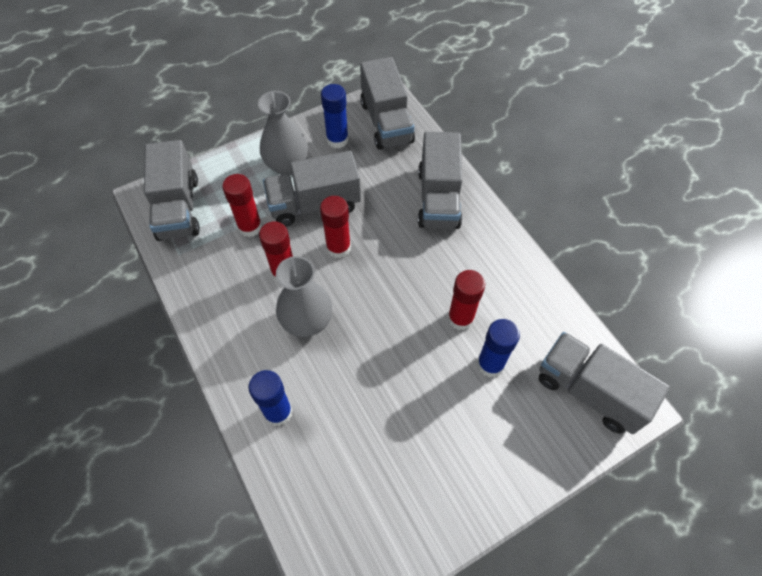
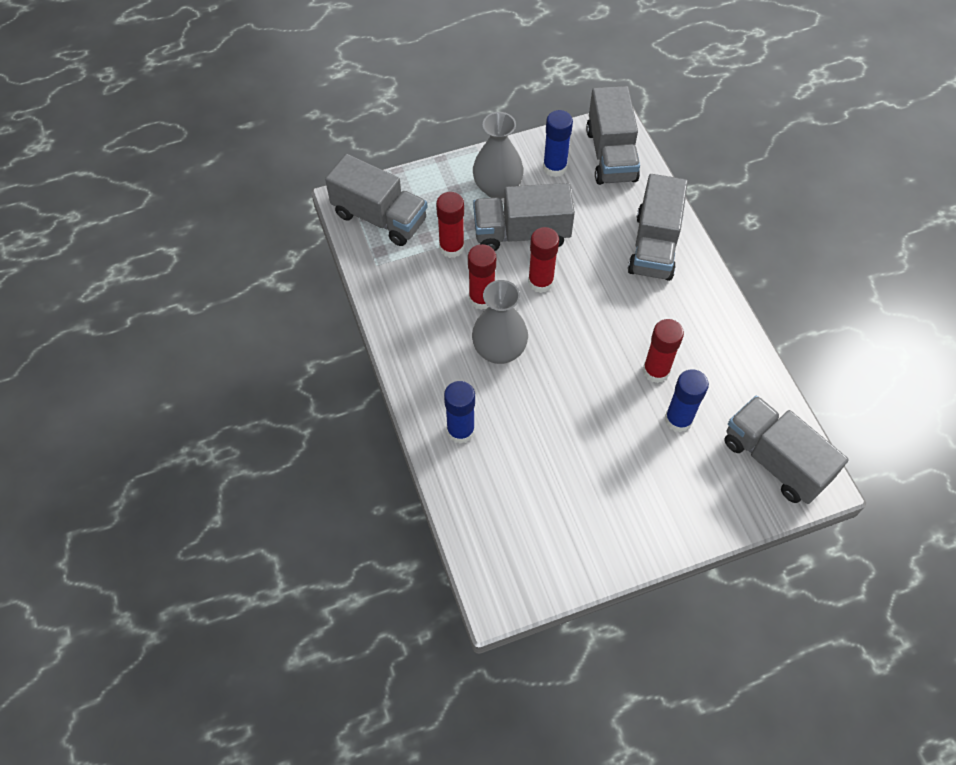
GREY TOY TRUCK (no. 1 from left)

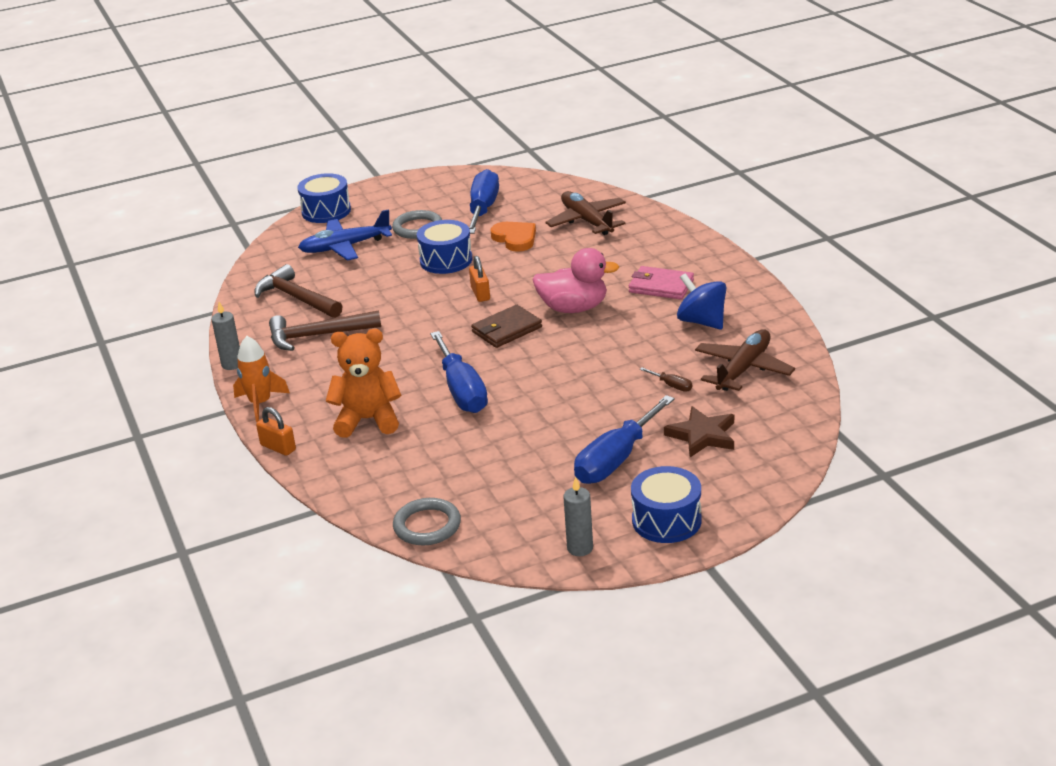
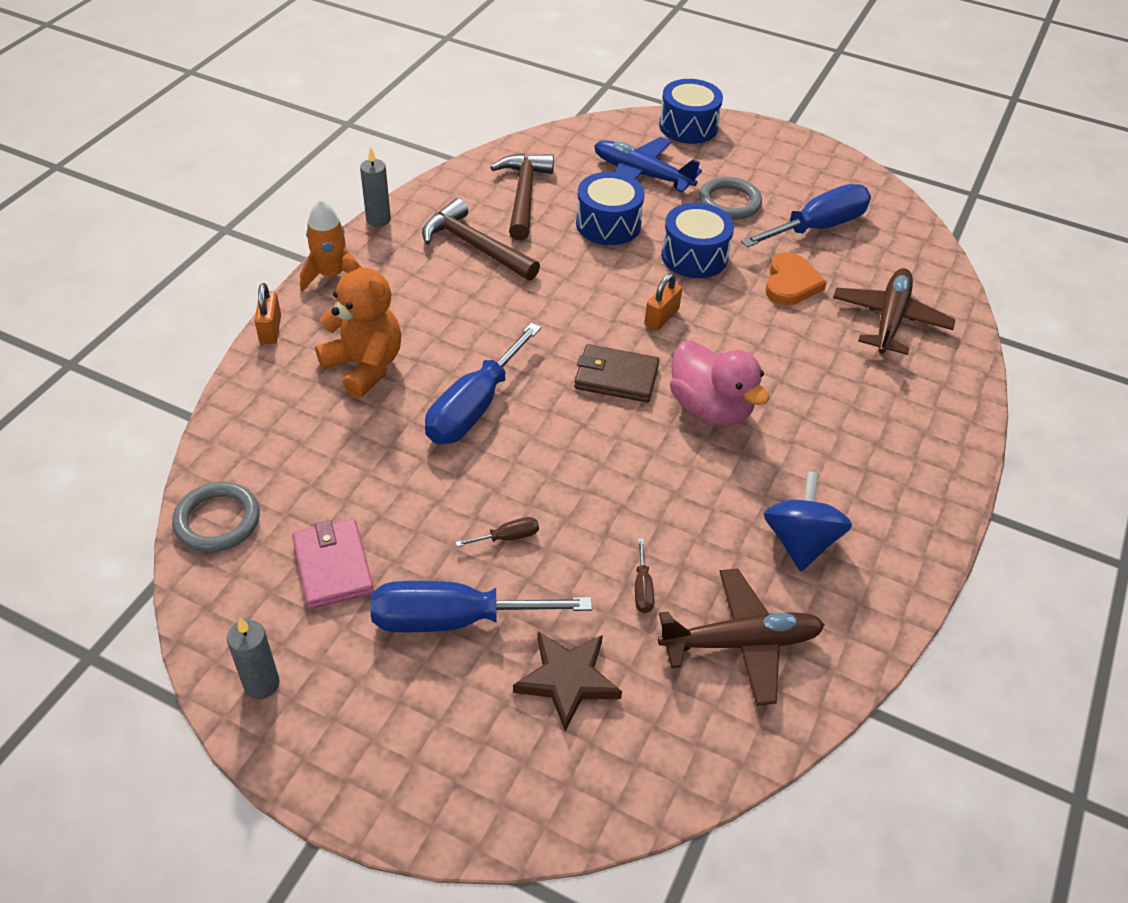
PINK WALLET; BROWN FLAT SCREWDRIVER (no. 1 from left); BLUE SNARE DRUM (no. 1 from left)

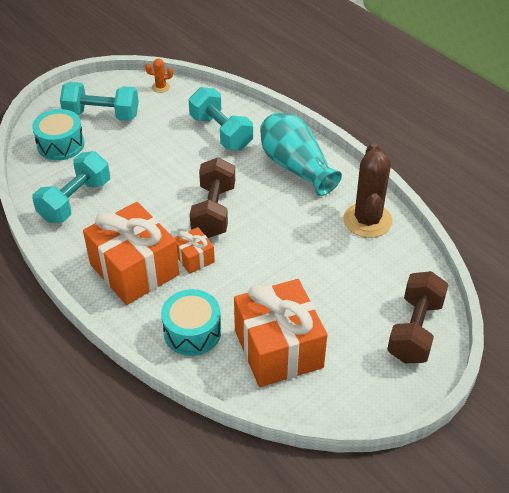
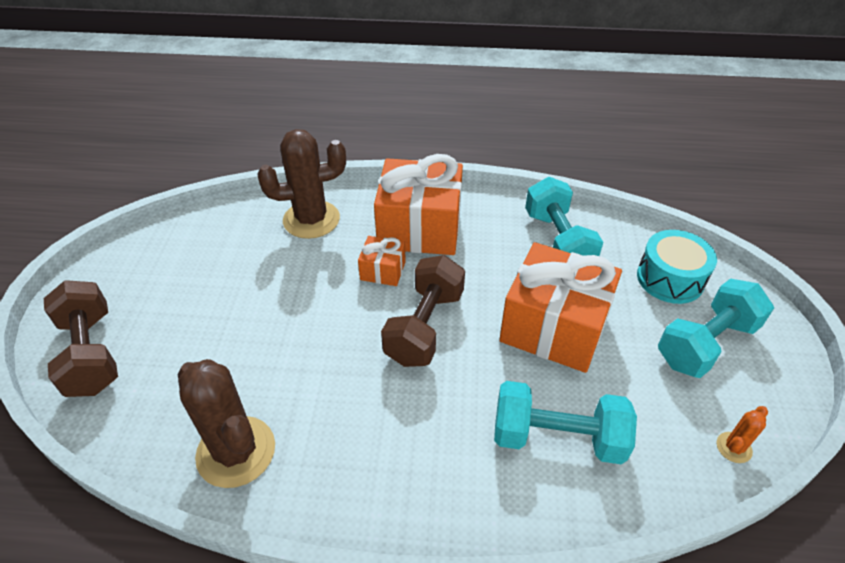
BROWN PRICKLY PLANT (no. 2 from left); BROWN HAND WEIGHT (no. 2 from left); ORANGE PRESENT (no. 3 from left); AQUA FLOWER VASE

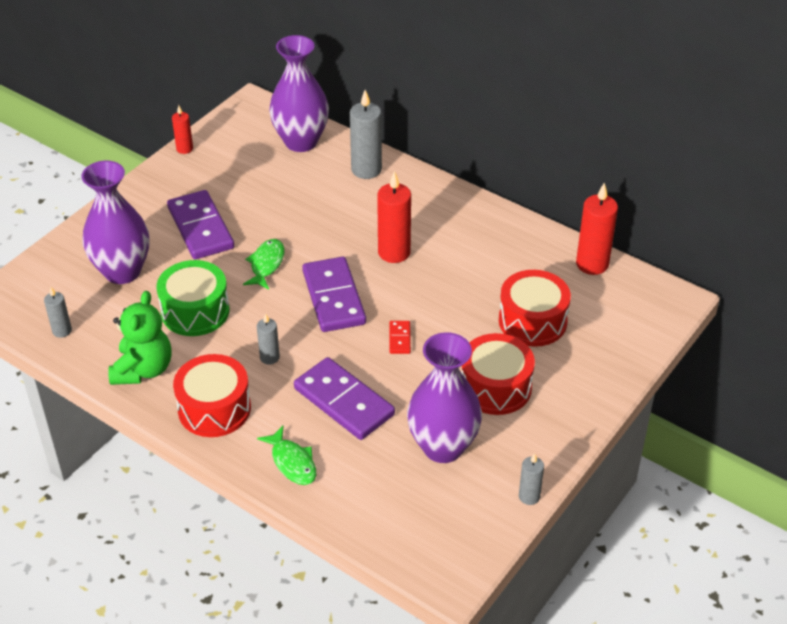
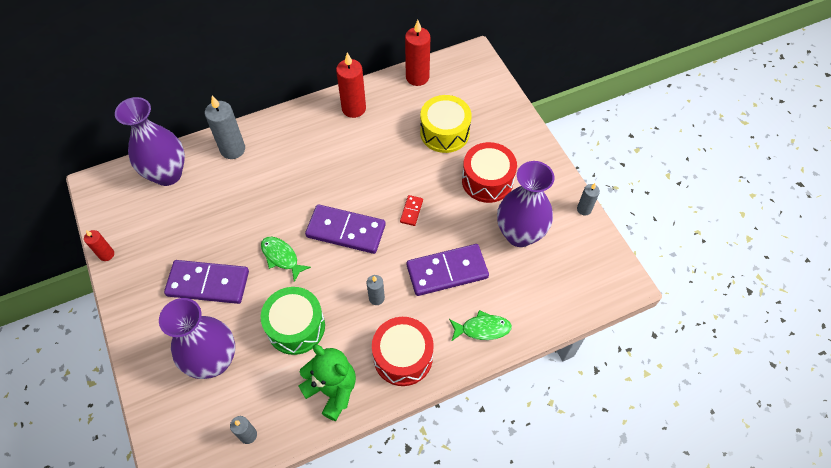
RED WAX CANDLE (no. 2 from left); RED DOMINO TILE; GOLDEN SNARE DRUM

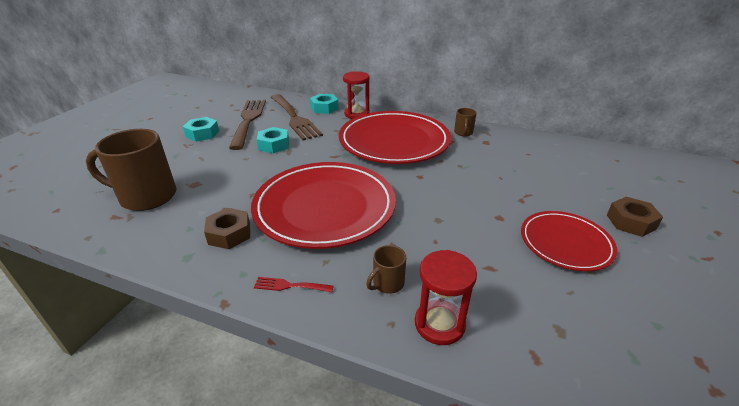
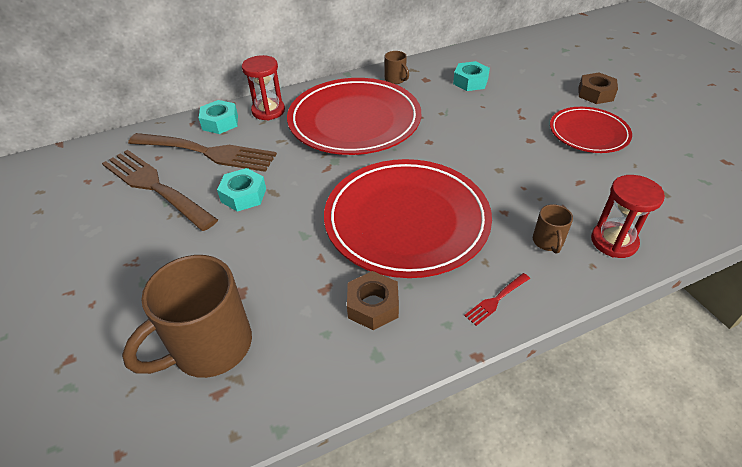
AQUA HEX NUT (no. 3 from left)

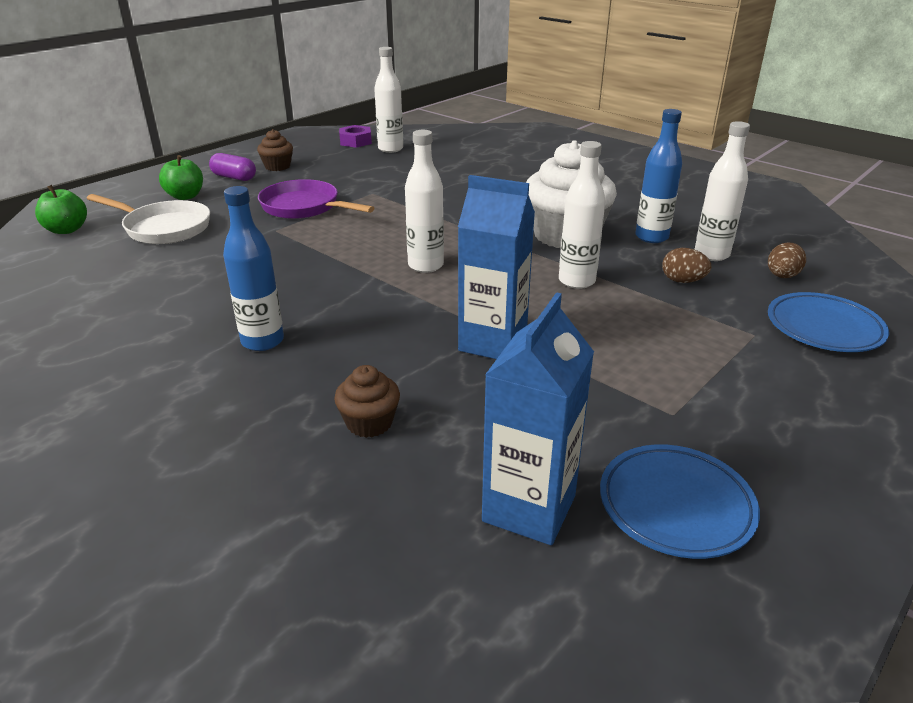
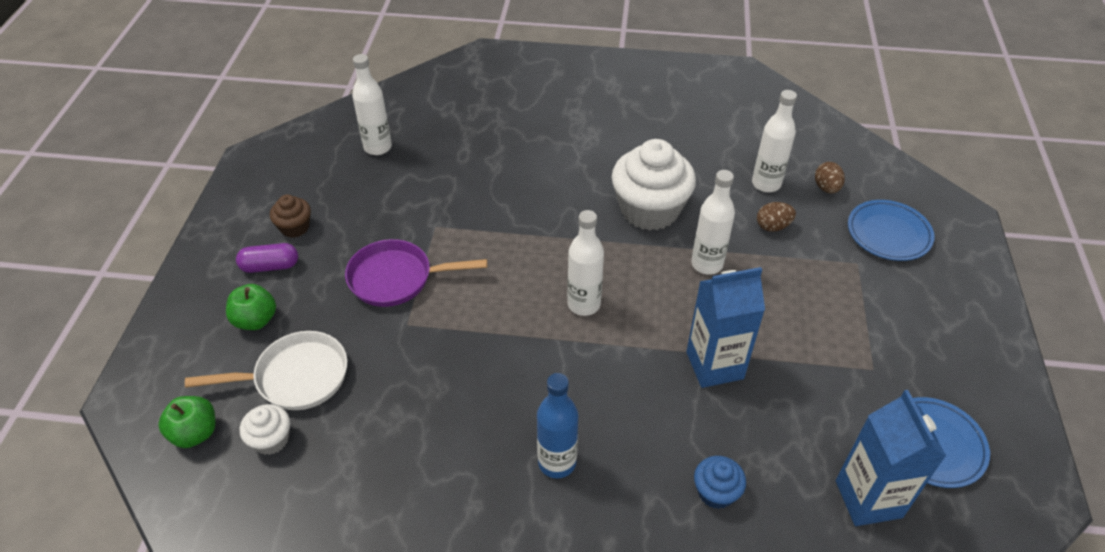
WHITE MUFFIN (no. 1 from left); BLUE MUFFIN; PURPLE HEX NUT; BLUE BOTTLE (no. 2 from left in the first image)

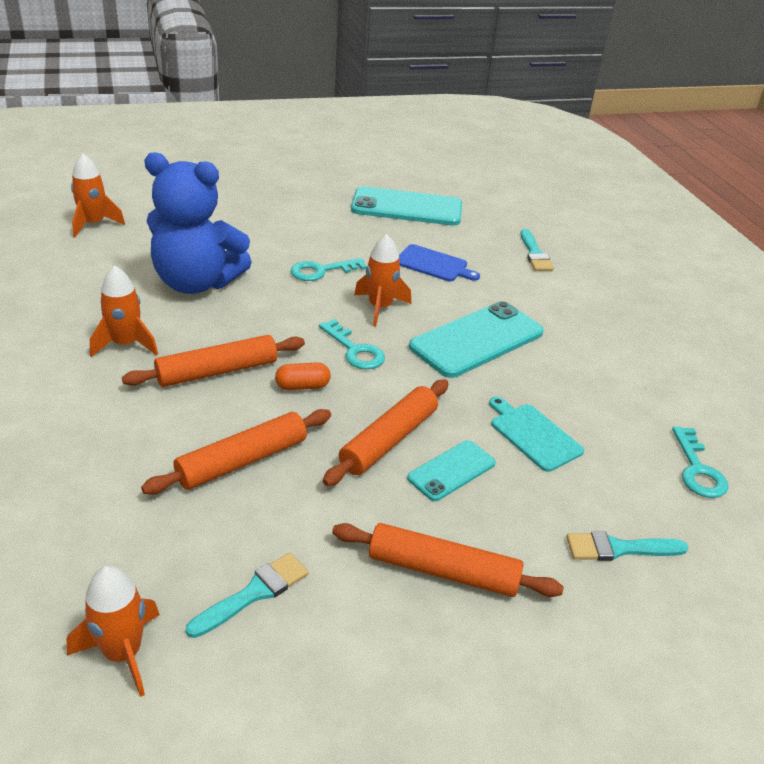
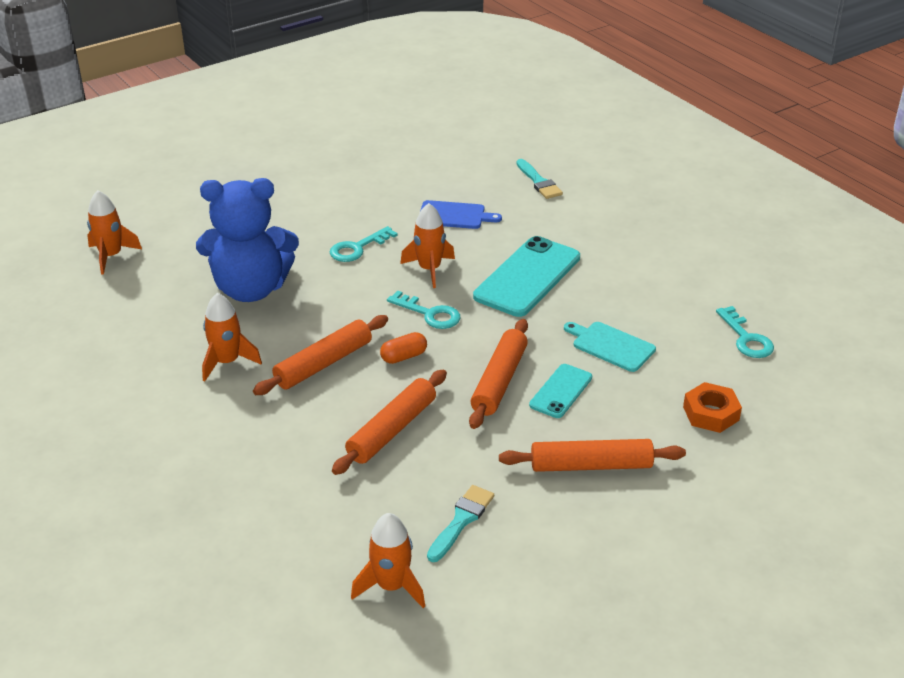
ORANGE HEX NUT; AQUA PHONE (no. 1 from left in the first image)

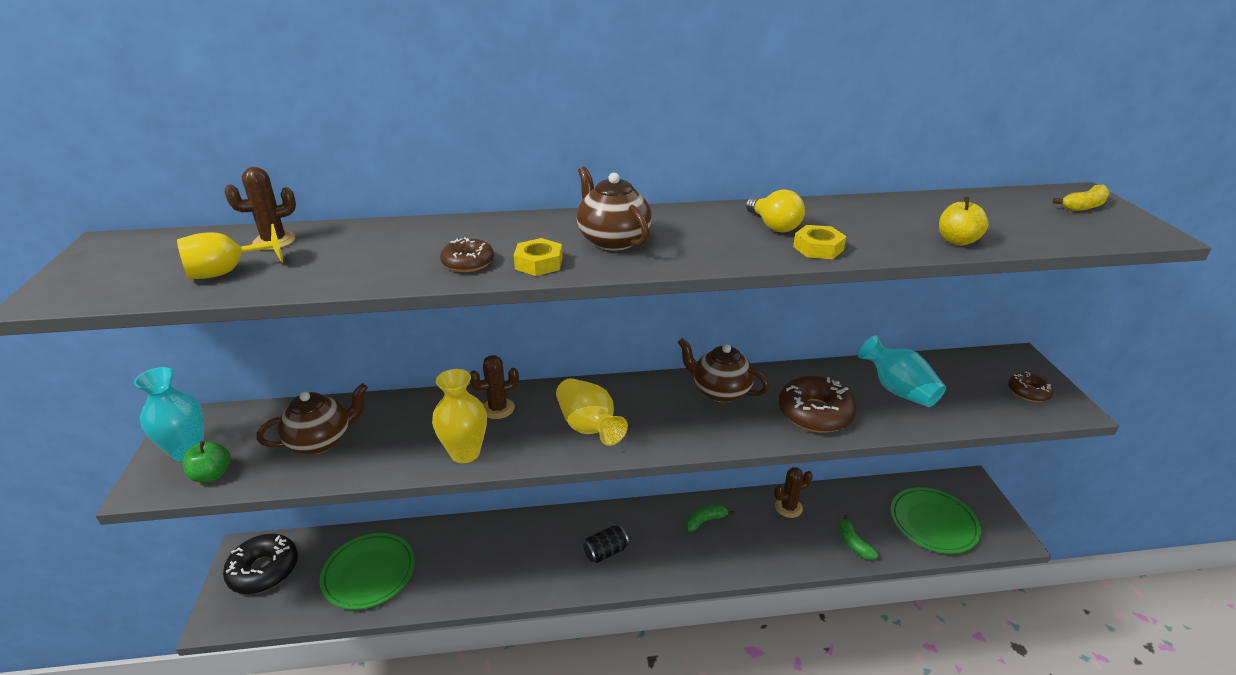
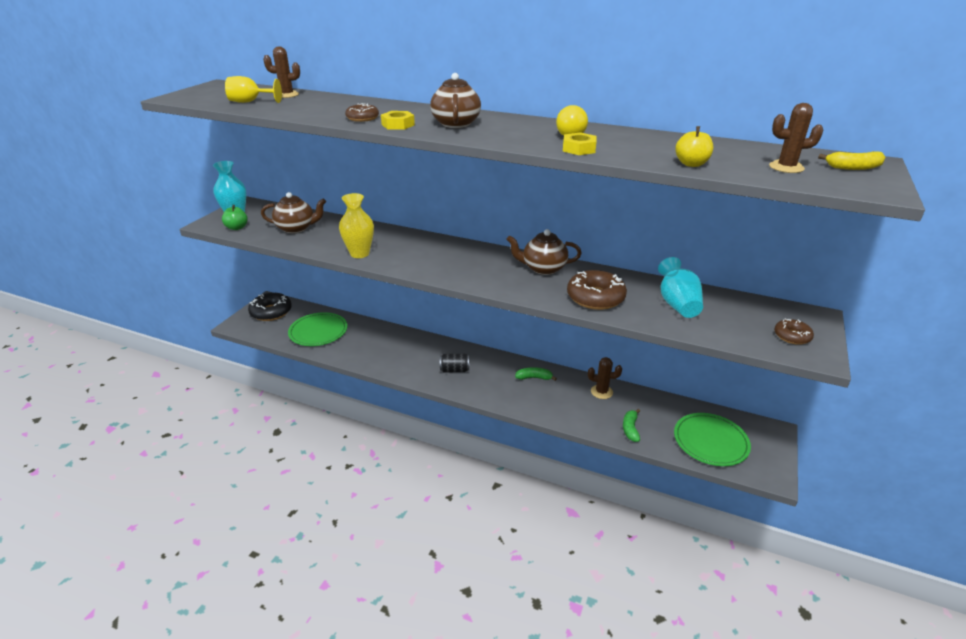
BROWN CHINA TEAPOT (no. 3 from left); BROWN PRICKLY PLANT (no. 3 from left); GOLDEN FLOWER VASE (no. 2 from left in the first image)

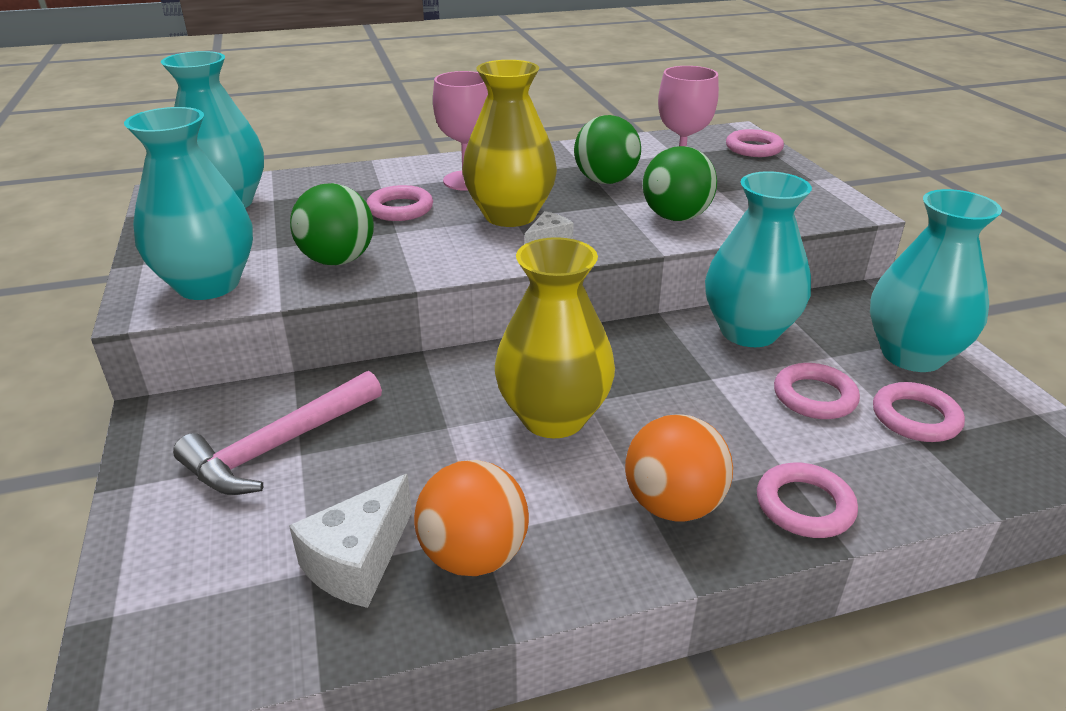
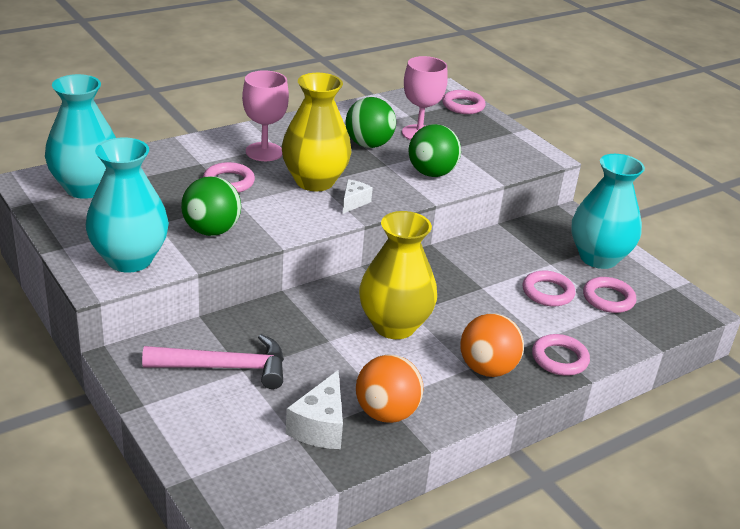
PINK HAMMER; AQUA FLOWER VASE (no. 3 from left in the first image)

